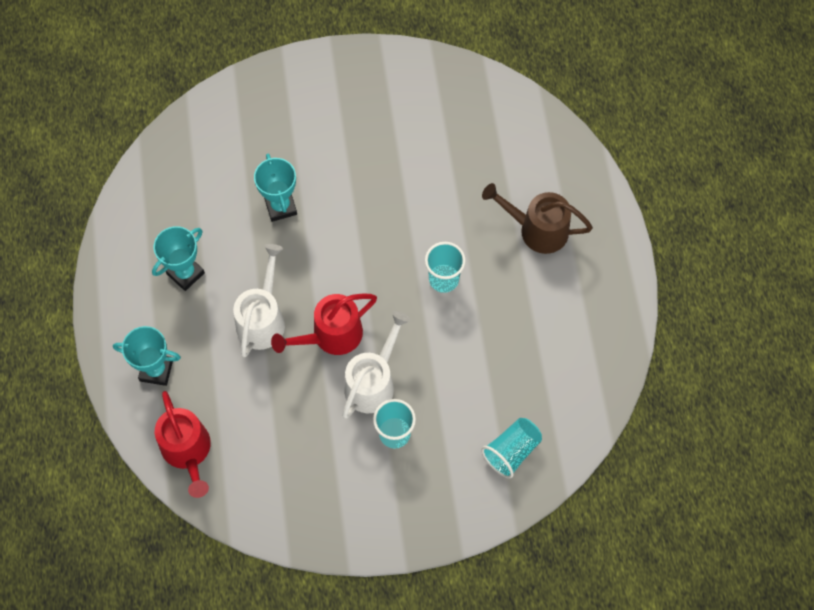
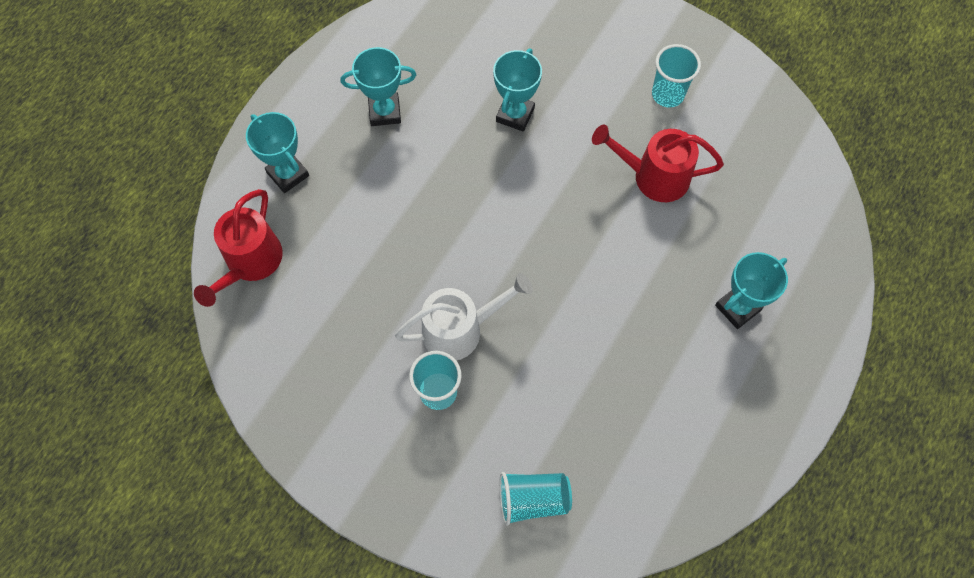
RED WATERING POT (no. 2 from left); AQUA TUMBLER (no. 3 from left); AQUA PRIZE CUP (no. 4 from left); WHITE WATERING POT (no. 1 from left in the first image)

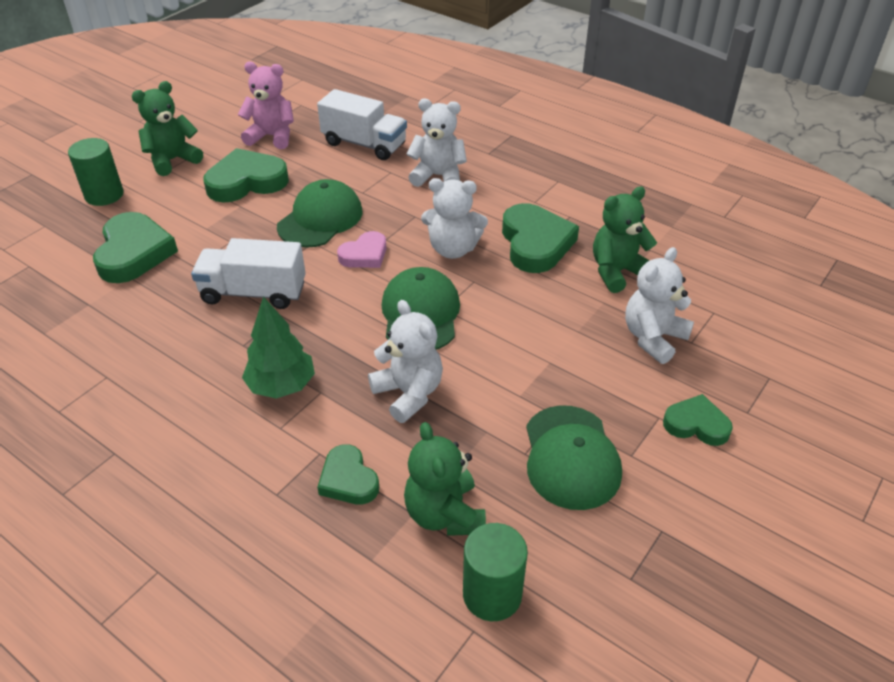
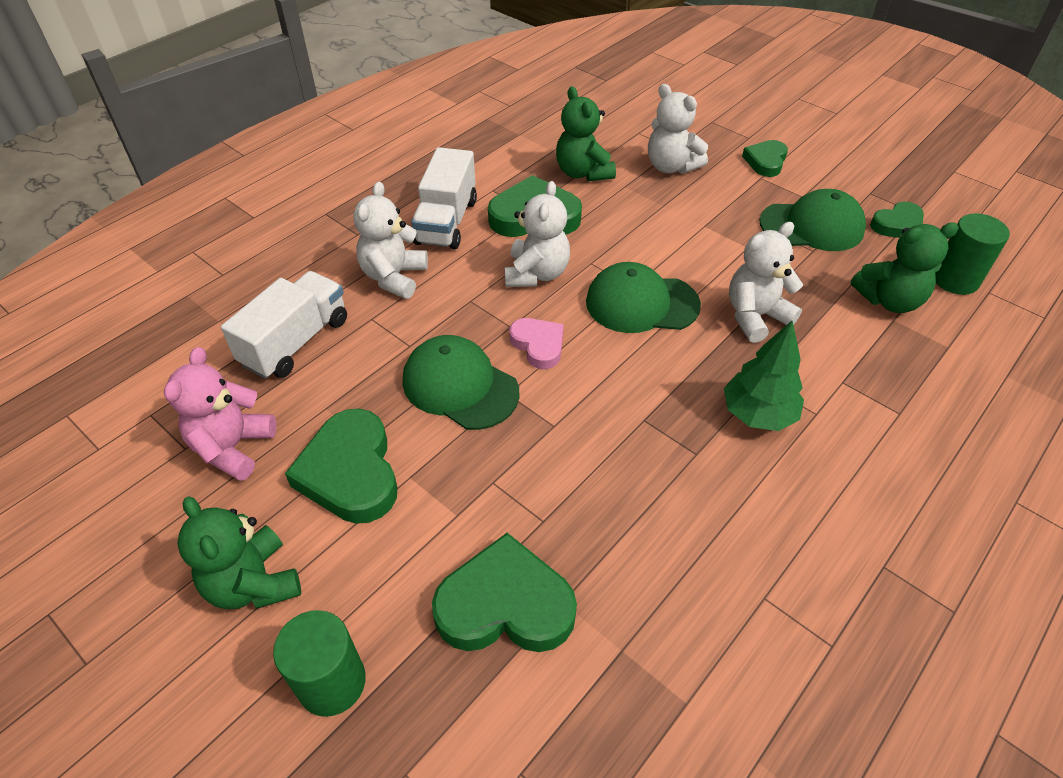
WHITE TOY TRUCK (no. 2 from left); GREEN LOVE HEART (no. 5 from left)

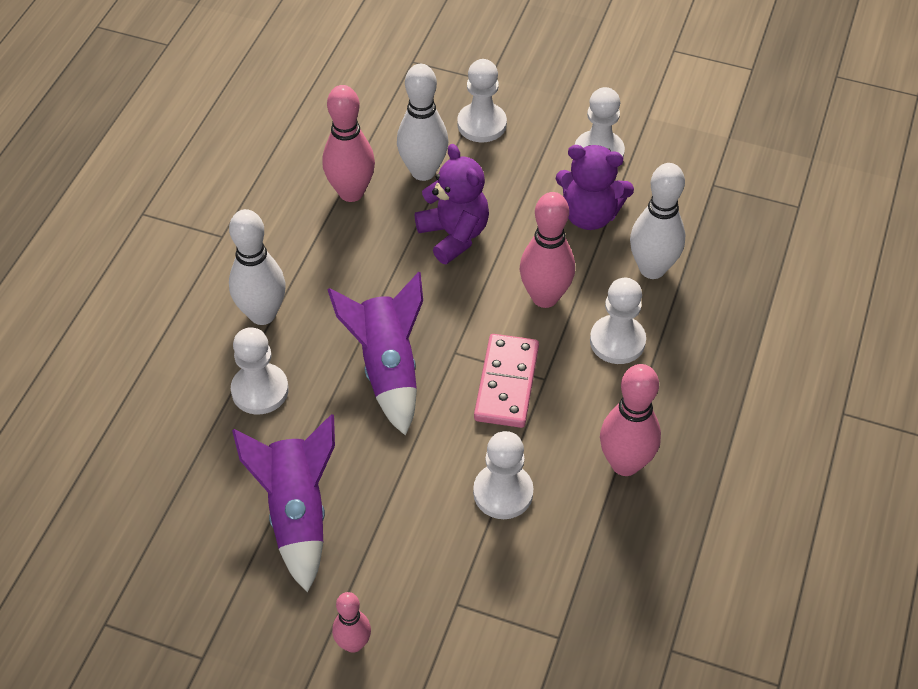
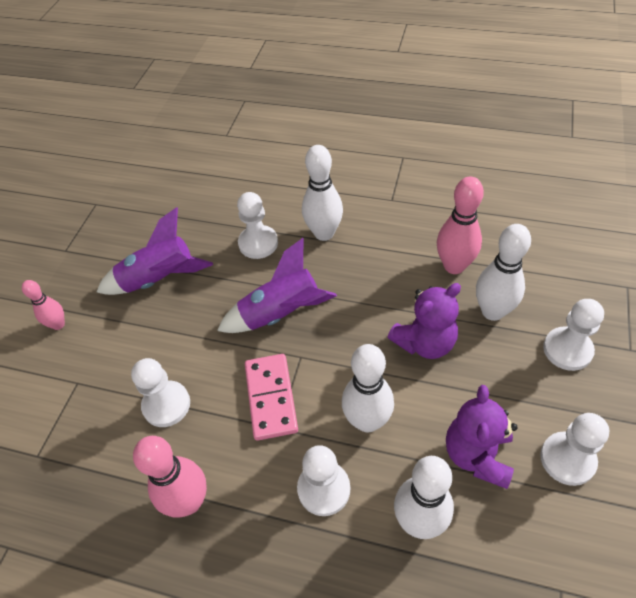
PINK DOMINO TILE; WHITE BOWLING PIN (no. 2 from left)

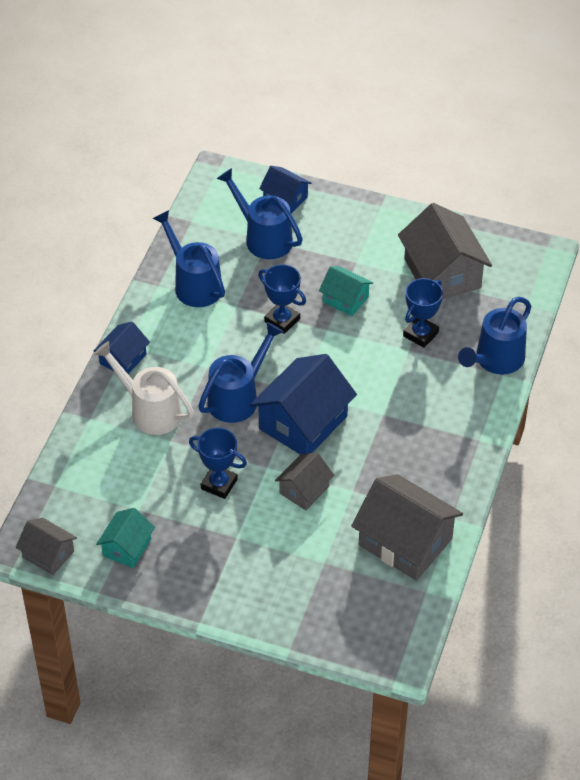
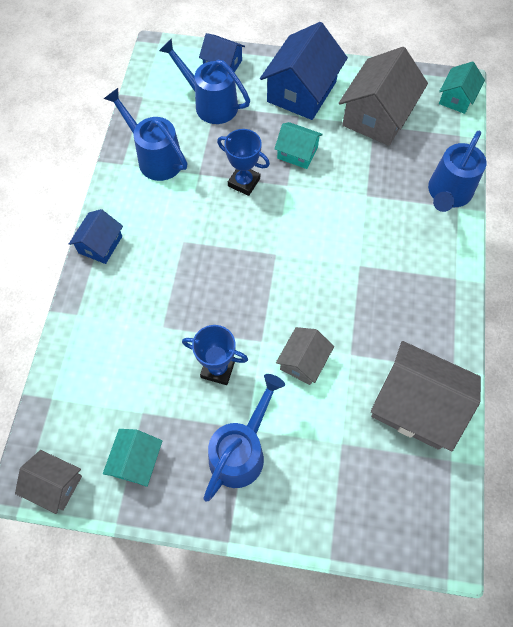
BLUE WATERING POT (no. 3 from left); BLUE TOY HOUSE (no. 3 from left); GREY TOY HOUSE (no. 3 from left); AQUA TOY HOUSE (no. 3 from left); WHITE WATERING POT; BLUE PRIZE CUP (no. 3 from left in the first image)

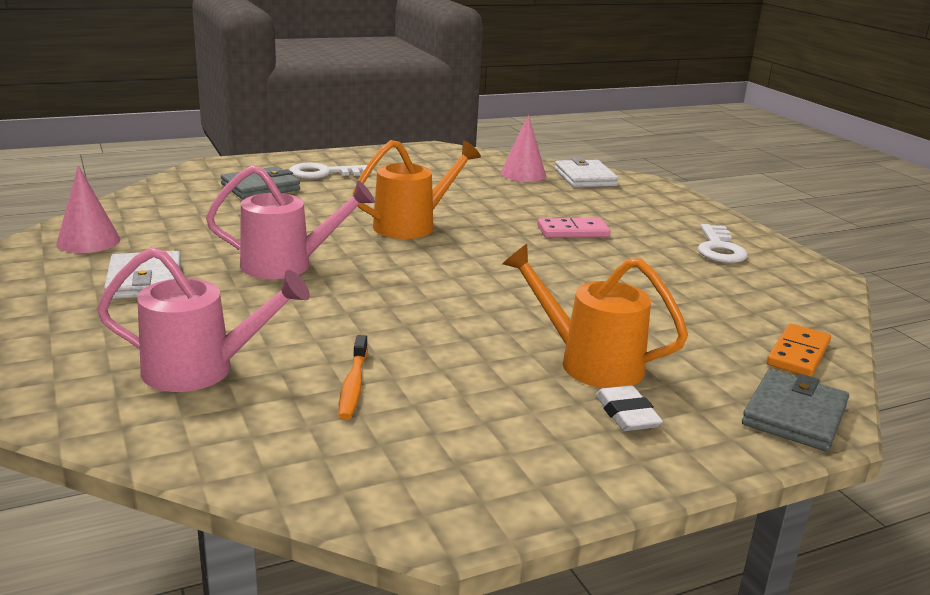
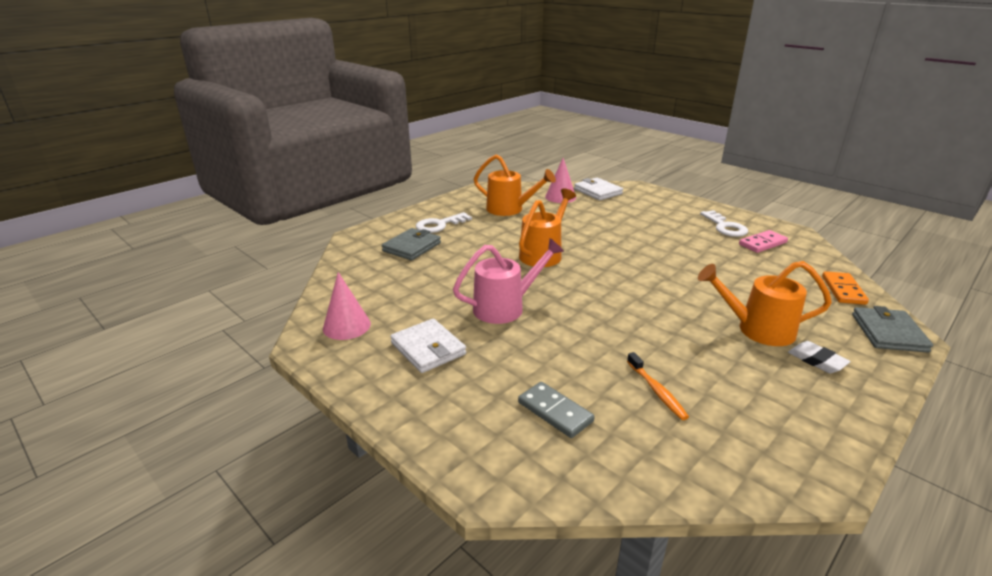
ORANGE WATERING POT (no. 1 from left); GREY DOMINO TILE; PINK DOMINO TILE

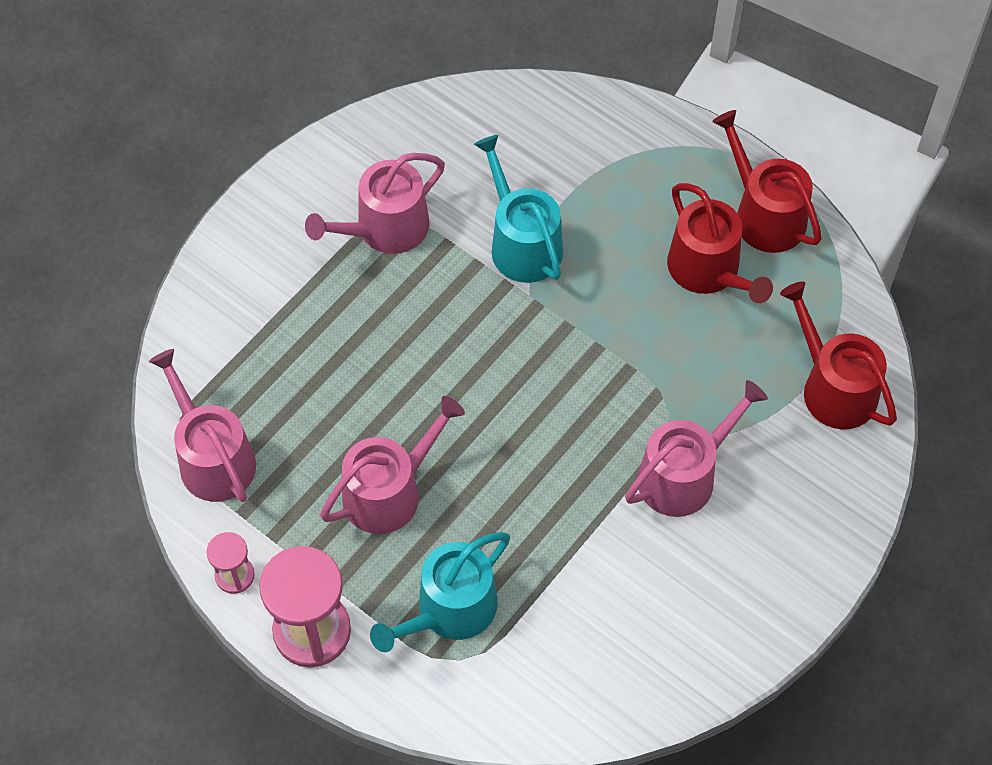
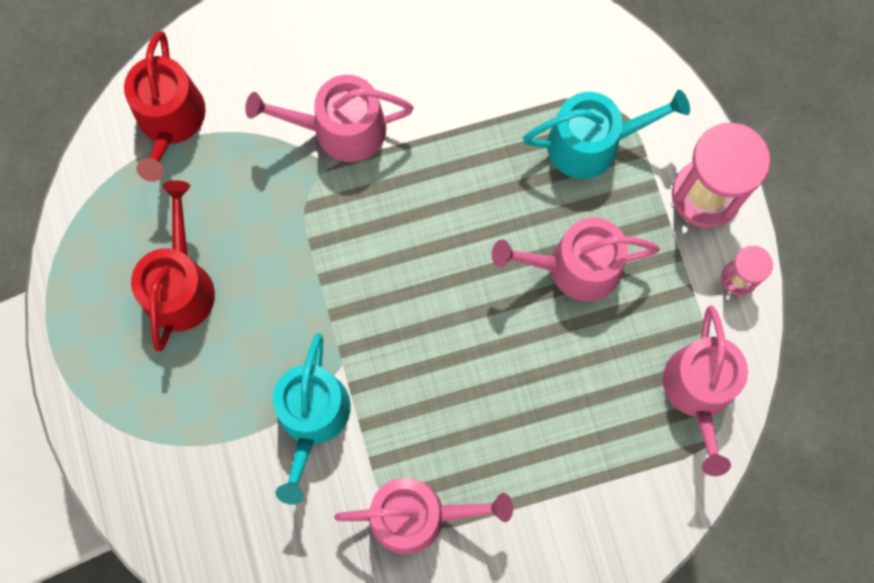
RED WATERING POT (no. 2 from left in the first image)

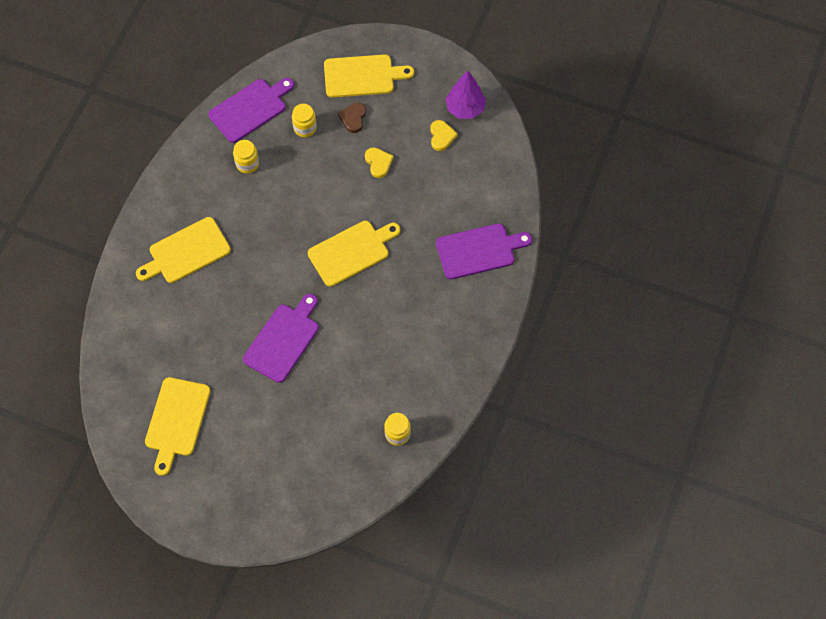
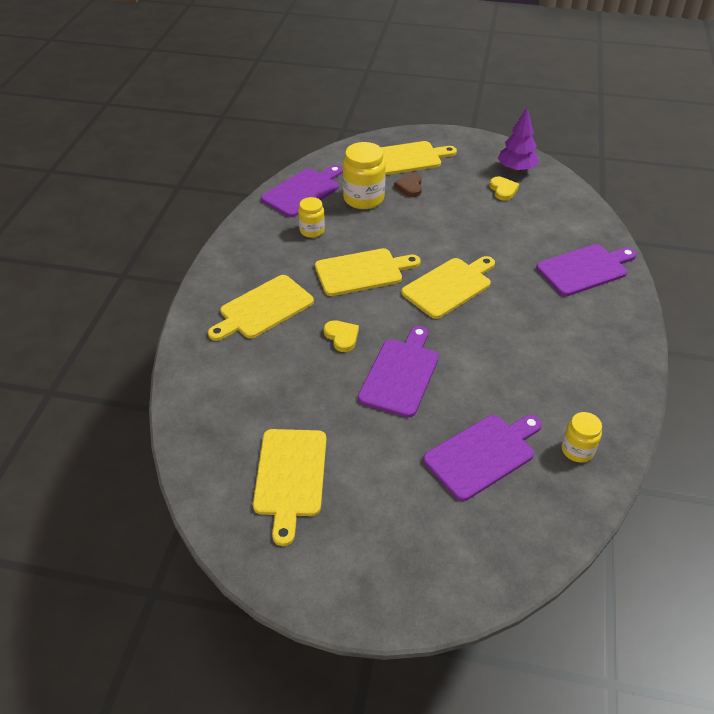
GOLDEN CUTTING BOARD (no. 3 from left); GOLDEN LOVE HEART (no. 1 from left); GOLDEN JAR (no. 2 from left); PURPLE CUTTING BOARD (no. 3 from left)

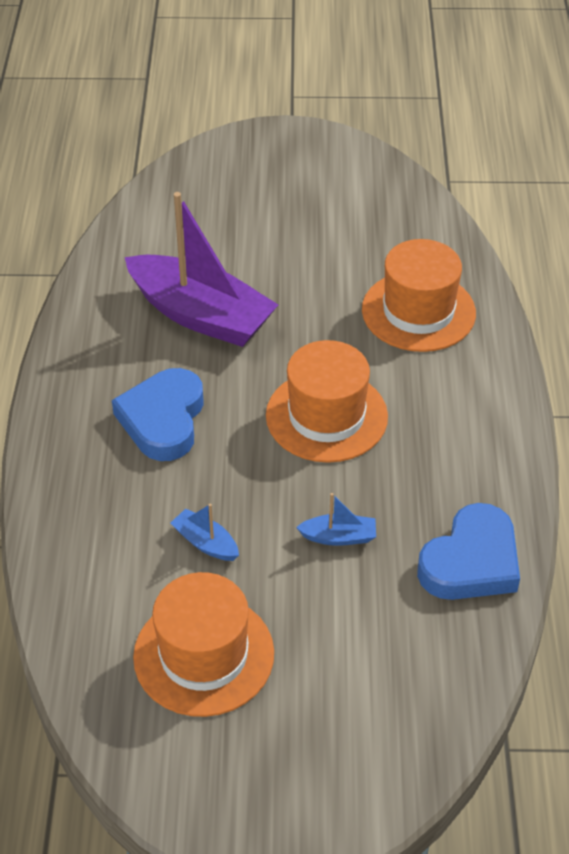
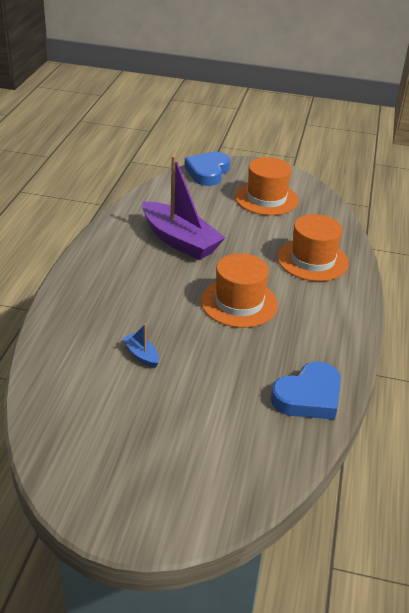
BLUE LOVE HEART (no. 1 from left); ORANGE TOP HAT (no. 2 from left); BLUE TOY BOAT (no. 2 from left in the first image)

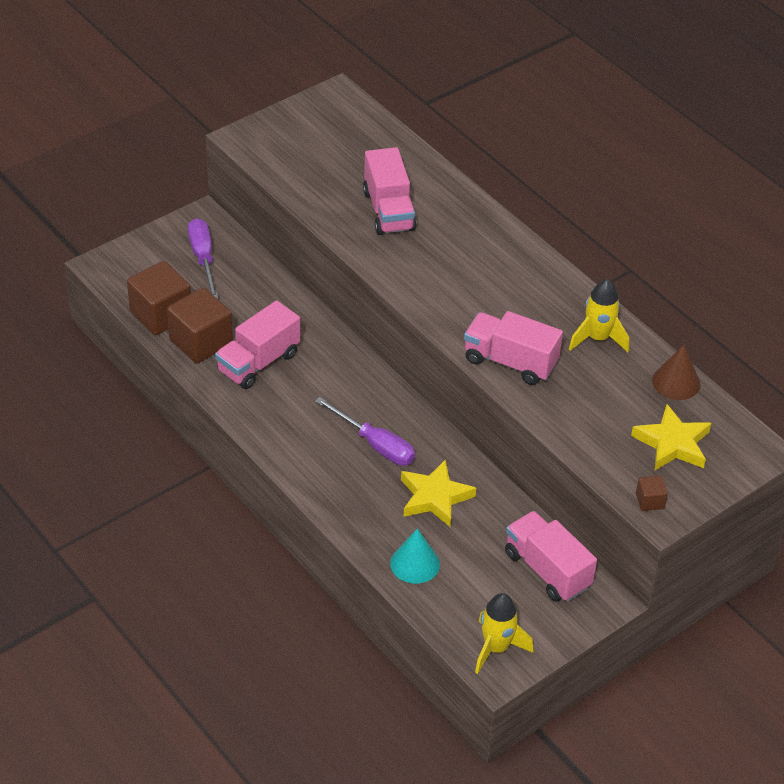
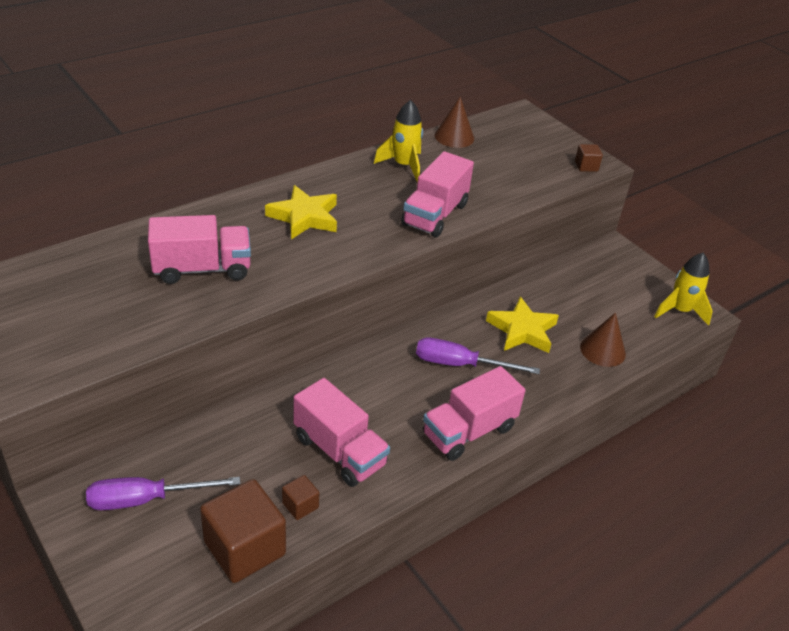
GOLDEN STAR SHAPE (no. 1 from left); BROWN CUBE (no. 2 from left); PURPLE FLAT SCREWDRIVER (no. 2 from left); PINK TOY TRUCK (no. 4 from left); BROWN SOLID CONE (no. 2 from left)

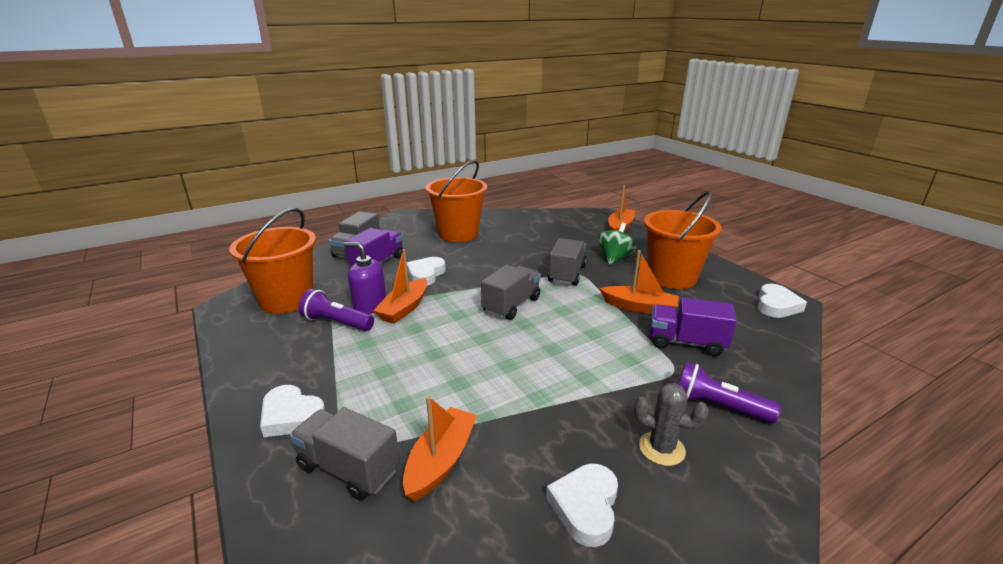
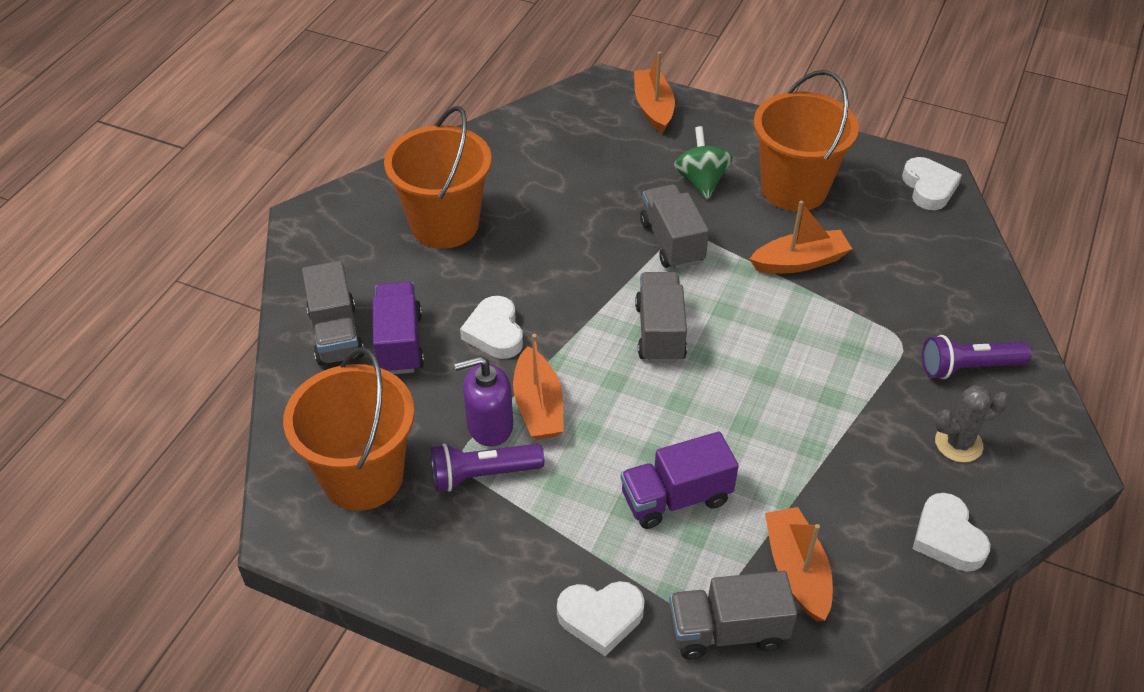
PURPLE TOY TRUCK (no. 2 from left)

